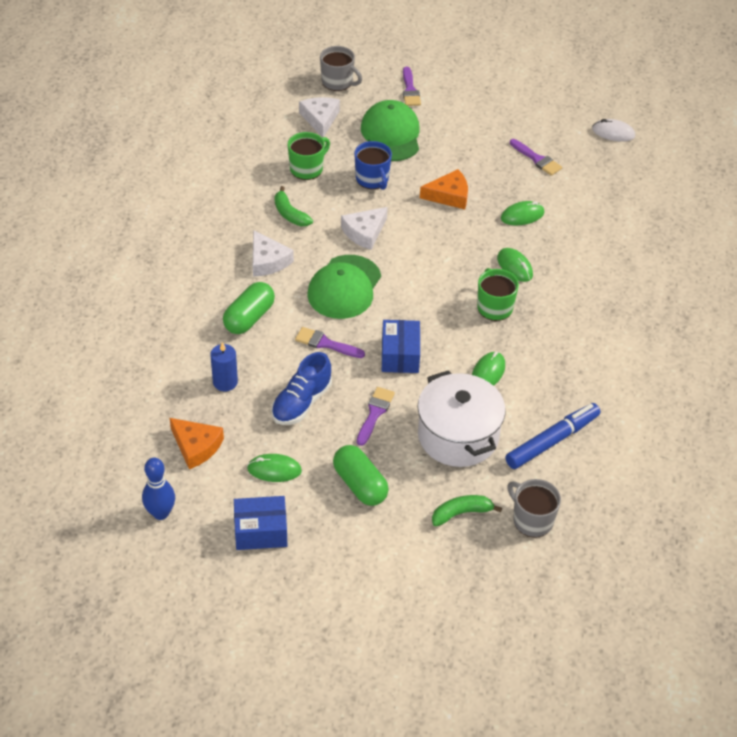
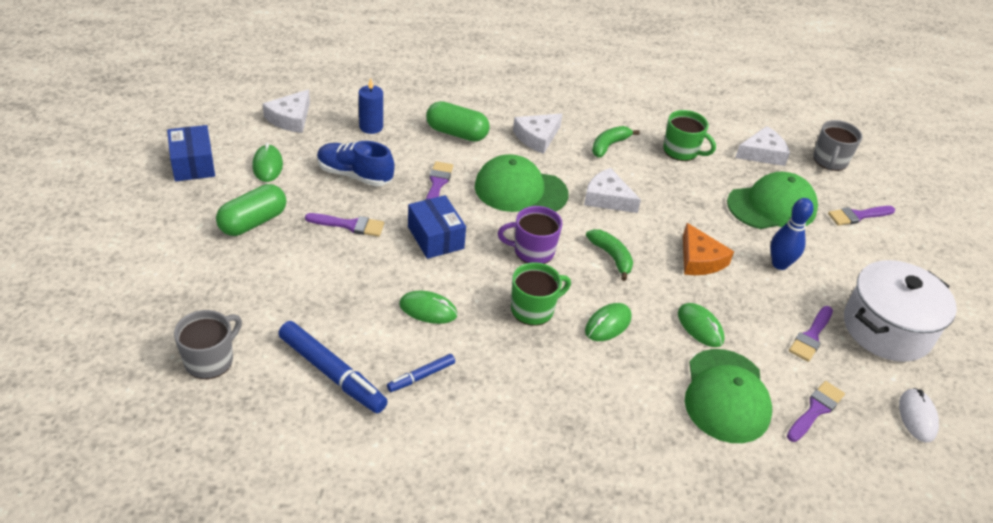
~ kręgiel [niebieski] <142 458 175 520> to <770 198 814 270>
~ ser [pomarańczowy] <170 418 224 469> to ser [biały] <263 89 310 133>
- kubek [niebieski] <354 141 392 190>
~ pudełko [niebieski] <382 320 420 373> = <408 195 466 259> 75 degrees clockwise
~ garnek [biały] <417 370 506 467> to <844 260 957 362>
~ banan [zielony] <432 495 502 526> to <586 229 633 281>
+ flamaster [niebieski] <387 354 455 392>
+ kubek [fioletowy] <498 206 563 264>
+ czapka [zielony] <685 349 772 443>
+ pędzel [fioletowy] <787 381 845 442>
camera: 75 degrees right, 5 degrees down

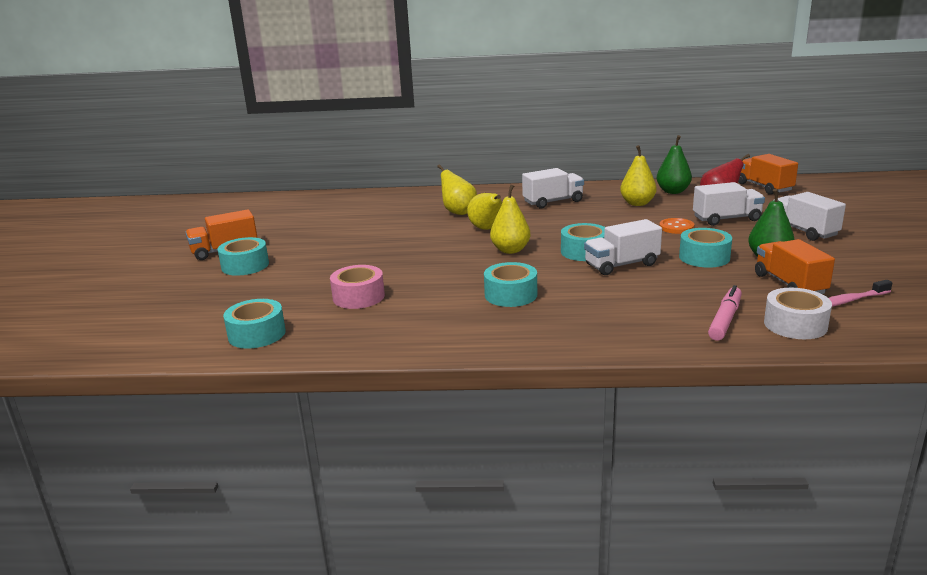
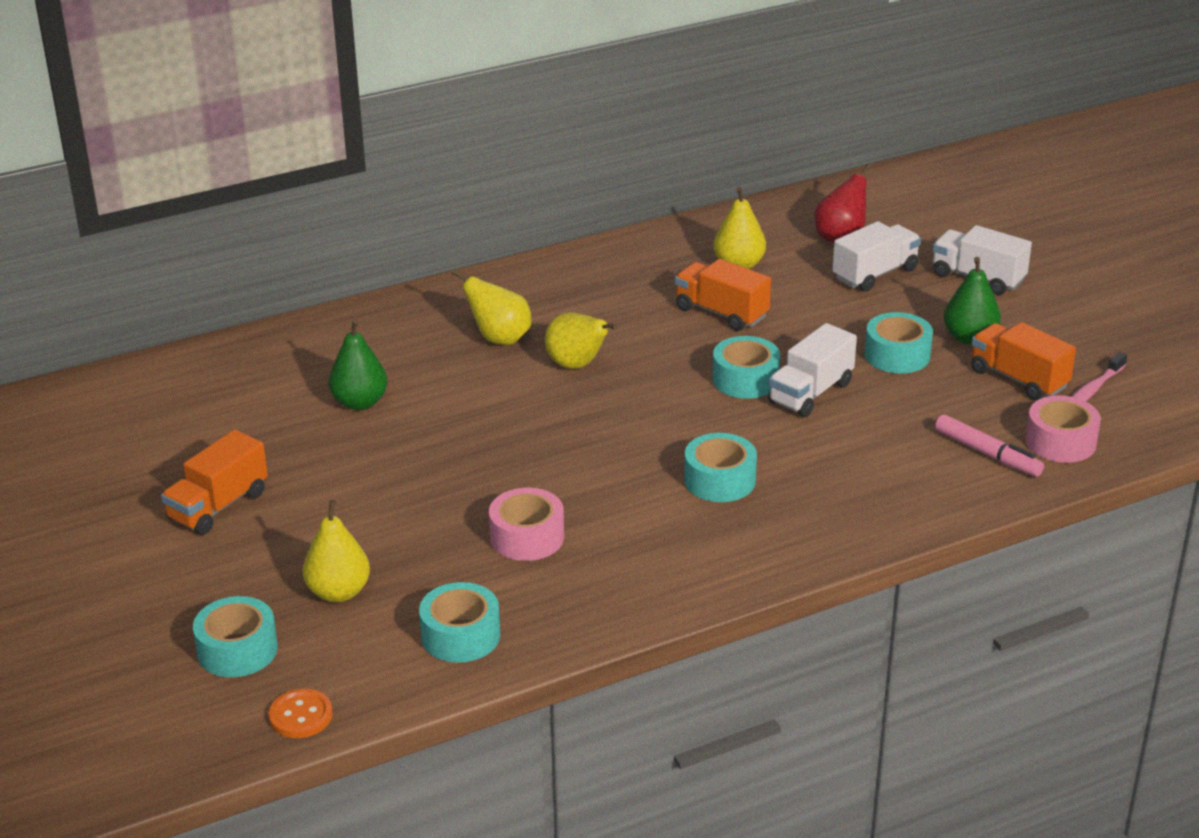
~ taśma klejąca [turkusowy] <218 237 269 276> to <193 596 278 677>
~ gruszka [żółty] <490 185 530 254> to <303 500 370 602>
- ciężarówka [biały] <522 168 584 209>
~ gruszka [zielony] <657 135 692 194> to <328 319 387 410>
~ guzik [pomarańczowy] <659 218 694 234> to <269 689 333 738>
~ flamaster [różowy] <708 285 742 341> = <935 414 1044 477> 135 degrees clockwise
~ ciężarówka [pomarańczowy] <738 154 798 195> to <675 259 771 331>
~ taśma klejąca [biały] <764 288 832 339> to taśma klejąca [różowy] <1025 395 1101 463>
camera: 30 degrees left, 10 degrees up

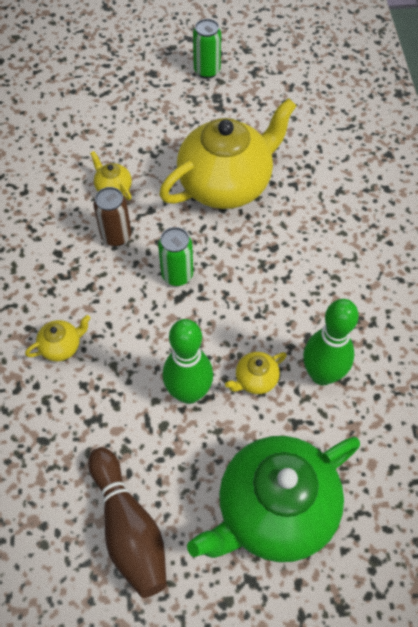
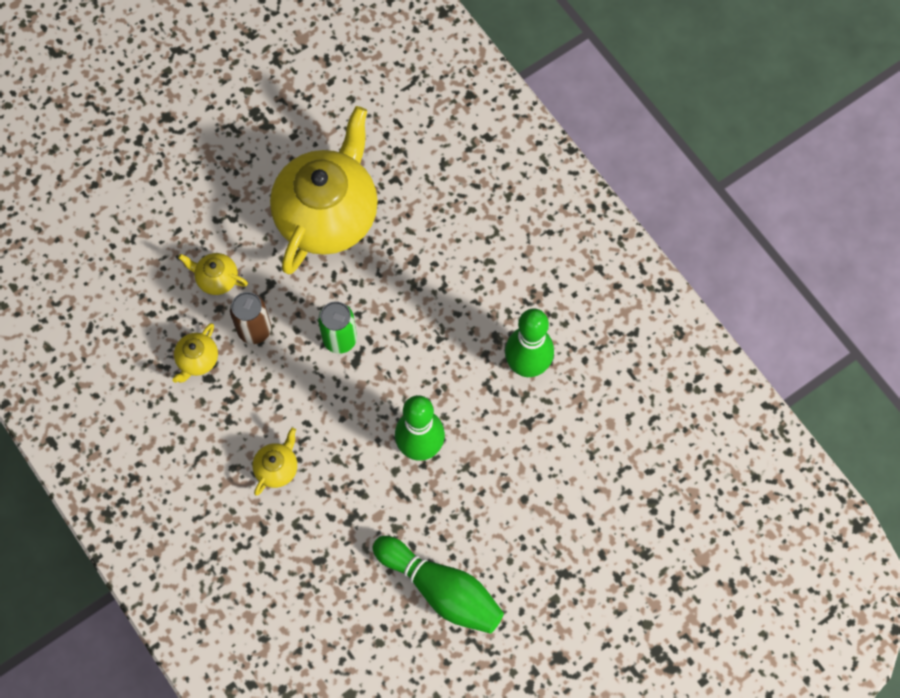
~ kręgiel [brązowy] <88 447 167 598> to kręgiel [zielony] <372 536 504 634>
- imbryk [zielony] <187 436 360 562>
- puszka [zielony] <193 19 221 79>
~ imbryk [żółty] <225 352 287 394> to <172 323 218 383>
camera: 30 degrees left, 10 degrees up

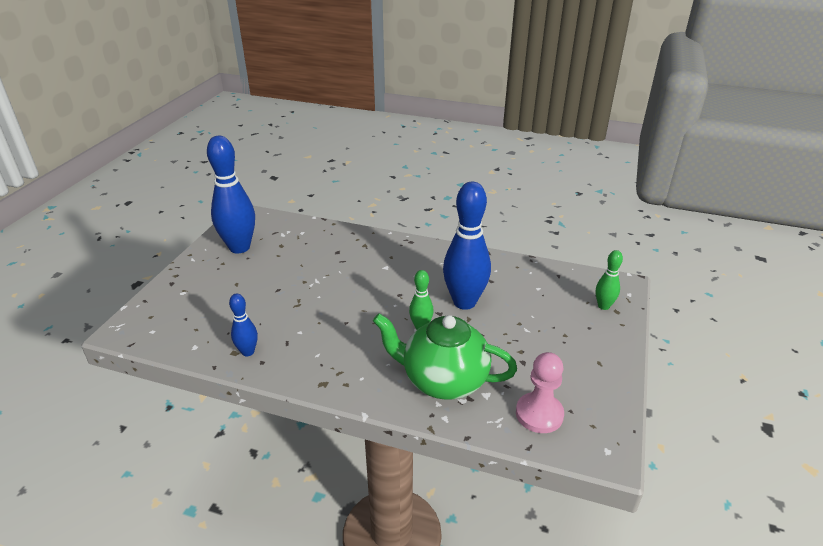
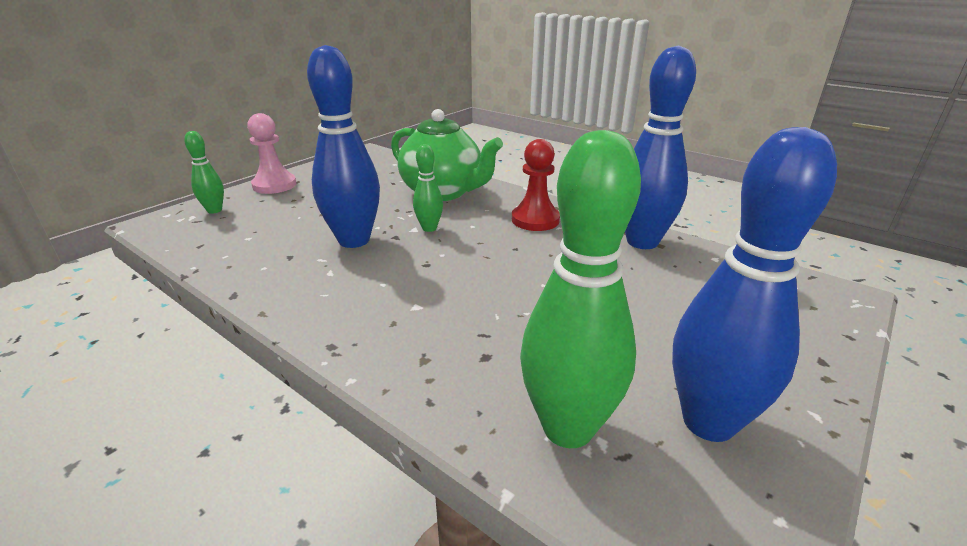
~ kręgiel [niebieski] <229 294 258 356> = <625 45 696 249> x2.02
~ pionek [różowy] <516 352 564 433> to <247 113 296 194>
+ pionek [czerwony] <512 139 560 231>
+ kręgiel [zielony] <520 130 641 448>
camera: 160 degrees left, 5 degrees down

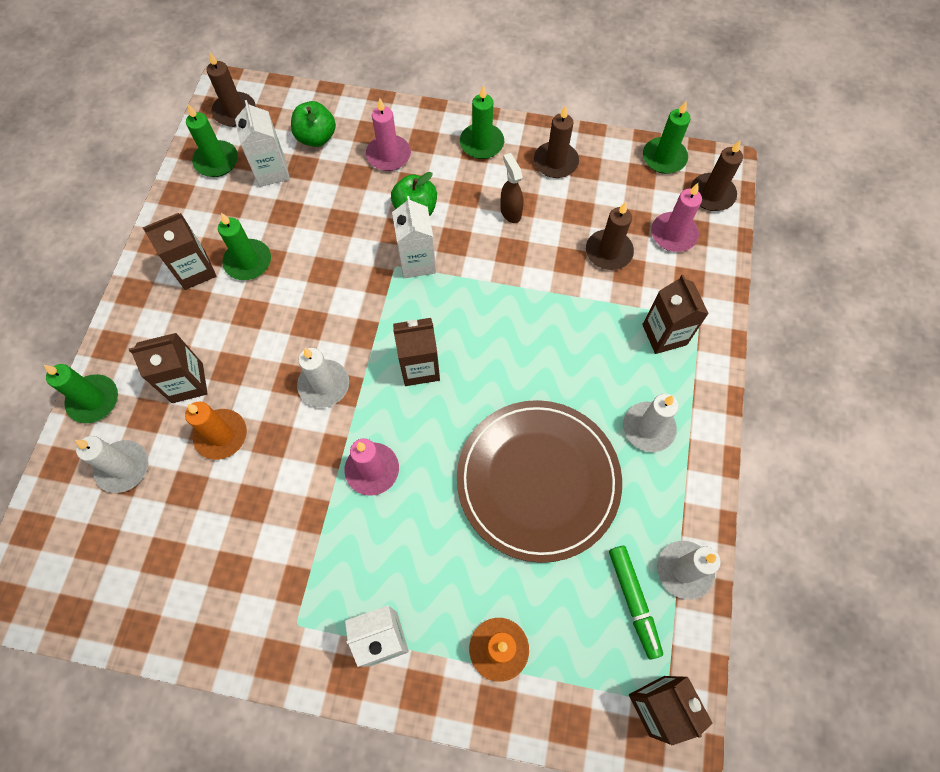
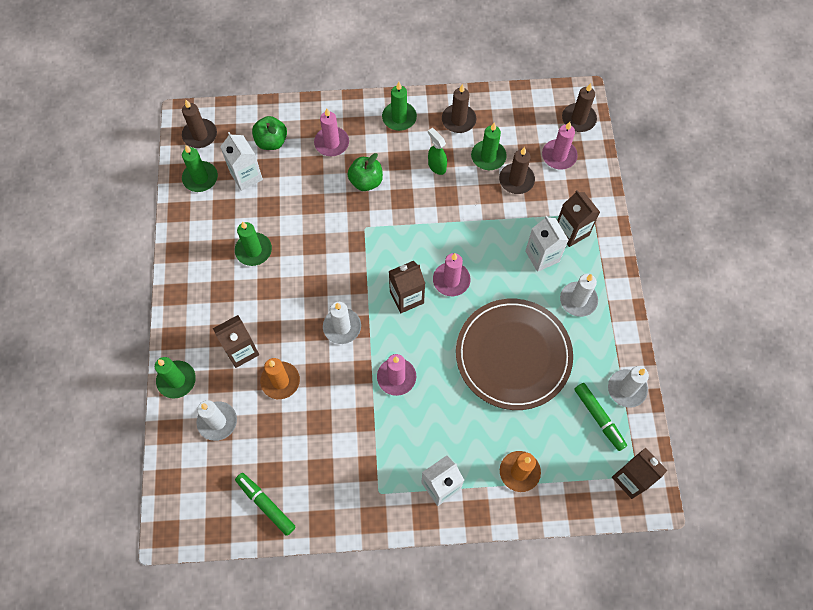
- karton mleka [brązowy] <142 213 216 290>
~ karton mleka [biały] <392 196 436 278> to <525 216 569 272>
~ spryskiwacz [brązowy] <500 153 523 223> to spryskiwacz [zielony] <428 128 447 175>
~ świeca [zielony] <643 101 690 174> to <471 122 507 170>
+ flamaster [zielony] <235 473 296 536>
+ świeca [różowy] <433 253 470 296>
camera: 15 degrees left, 0 degrees up

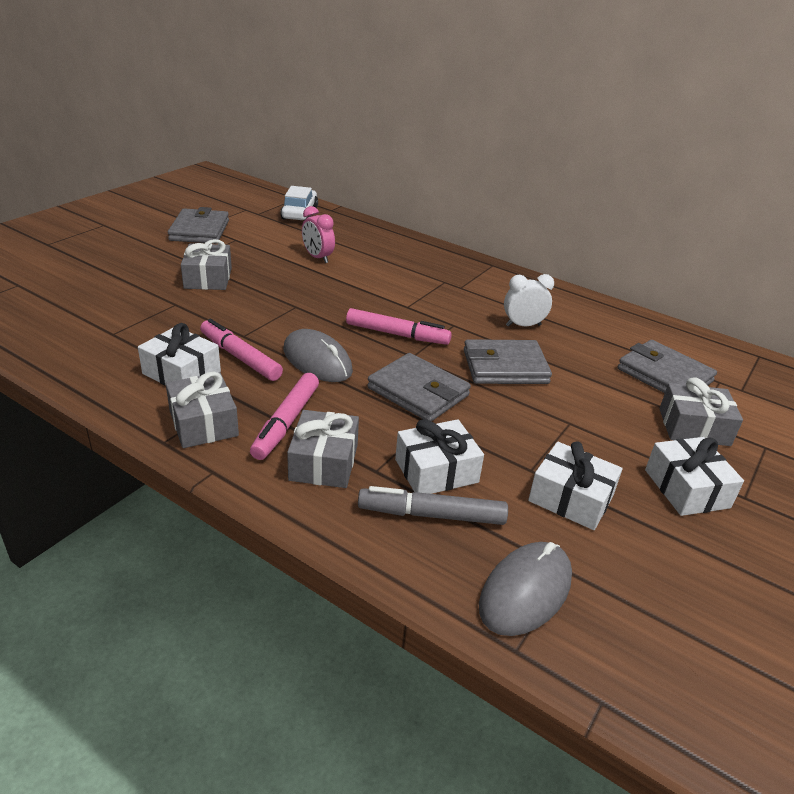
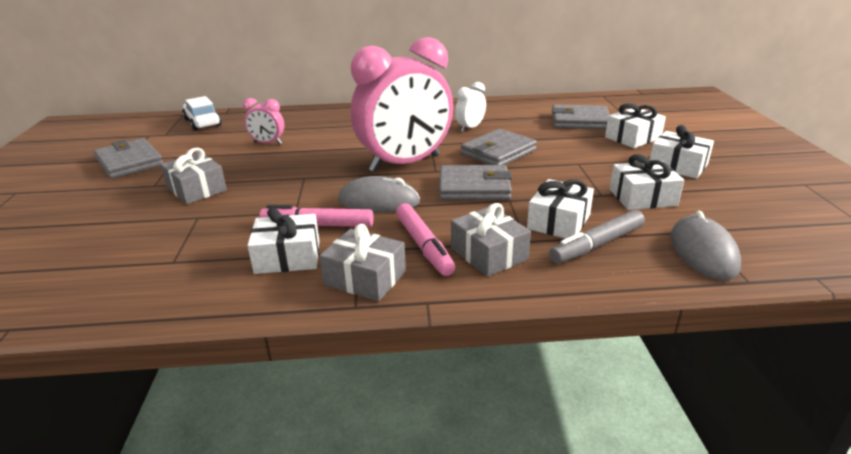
~ flamaster [różowy] <346 308 452 345> to budzik [różowy] <351 37 453 172>
~ prezent [szary] <659 378 743 446> to prezent [biały] <605 103 666 148>
camera: 35 degrees left, 5 degrees down

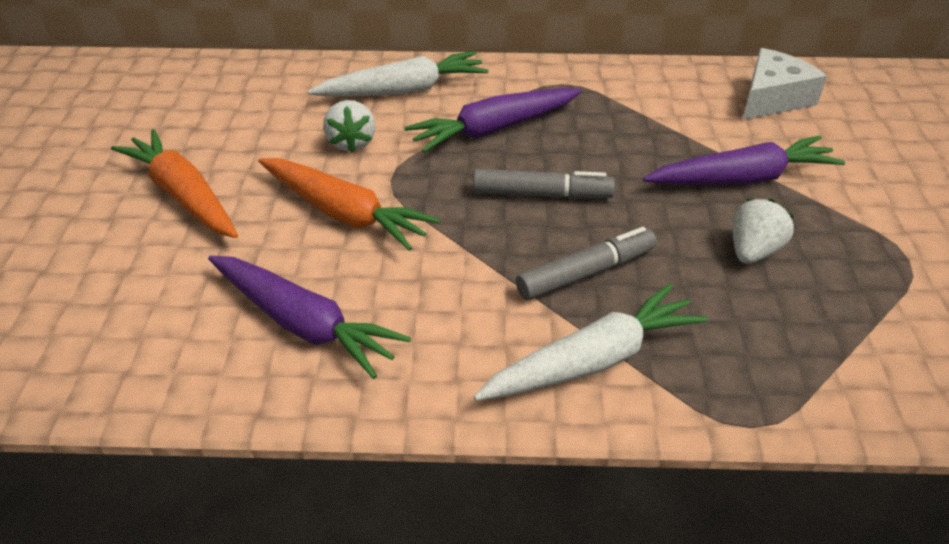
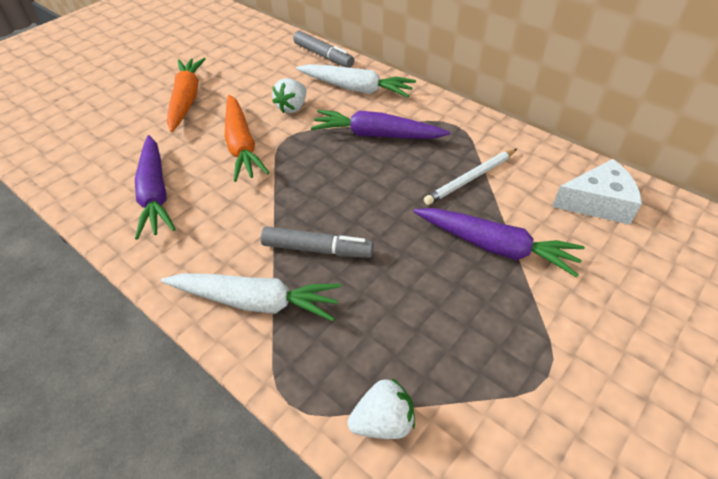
~ flamaster [szary] <473 169 615 199> to <293 31 354 68>
~ truskawka [biały] <733 199 794 264> to <347 378 415 439>
+ ołówek [biały] <424 149 517 205>
camera: 40 degrees right, 5 degrees up

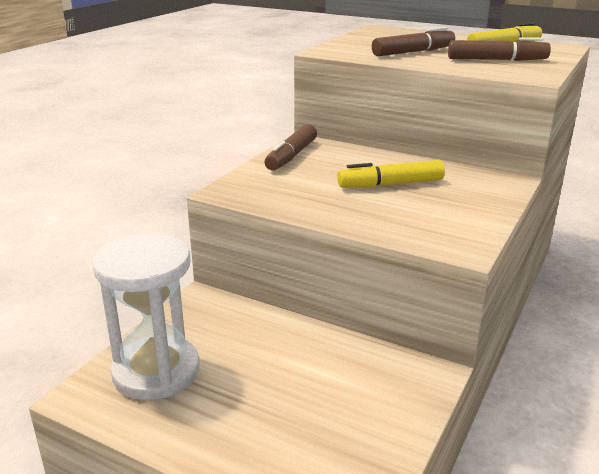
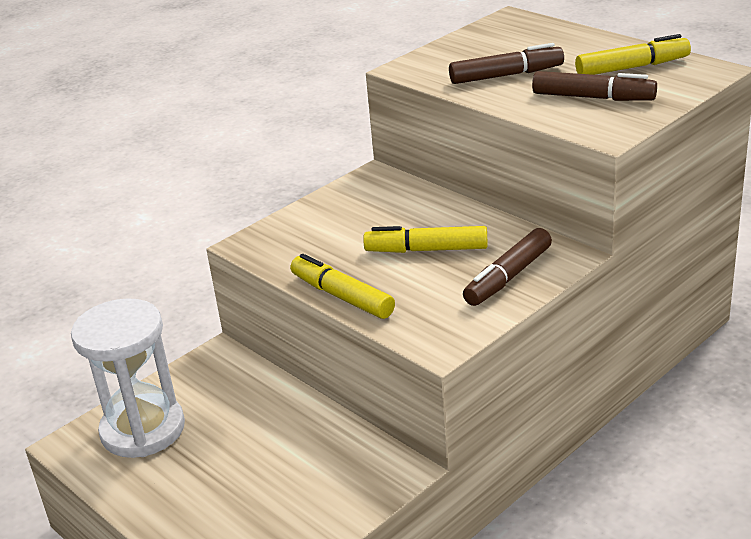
~ flamaster [brązowy] <265 124 317 171> to <463 228 552 306>
+ flamaster [żółty] <291 254 395 319>
camera: 20 degrees right, 5 degrees up

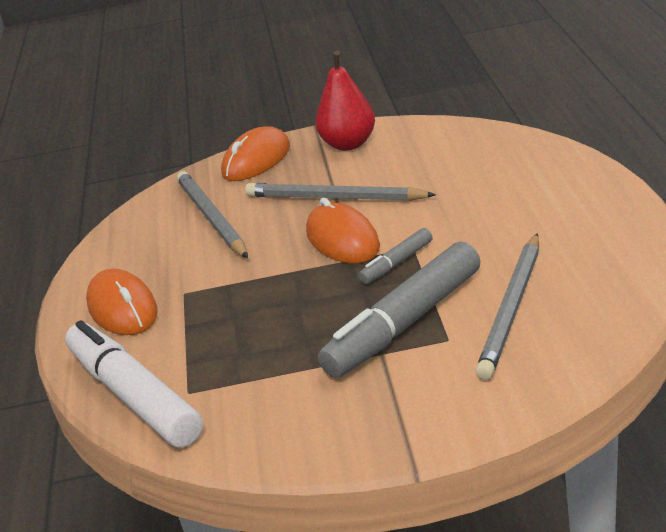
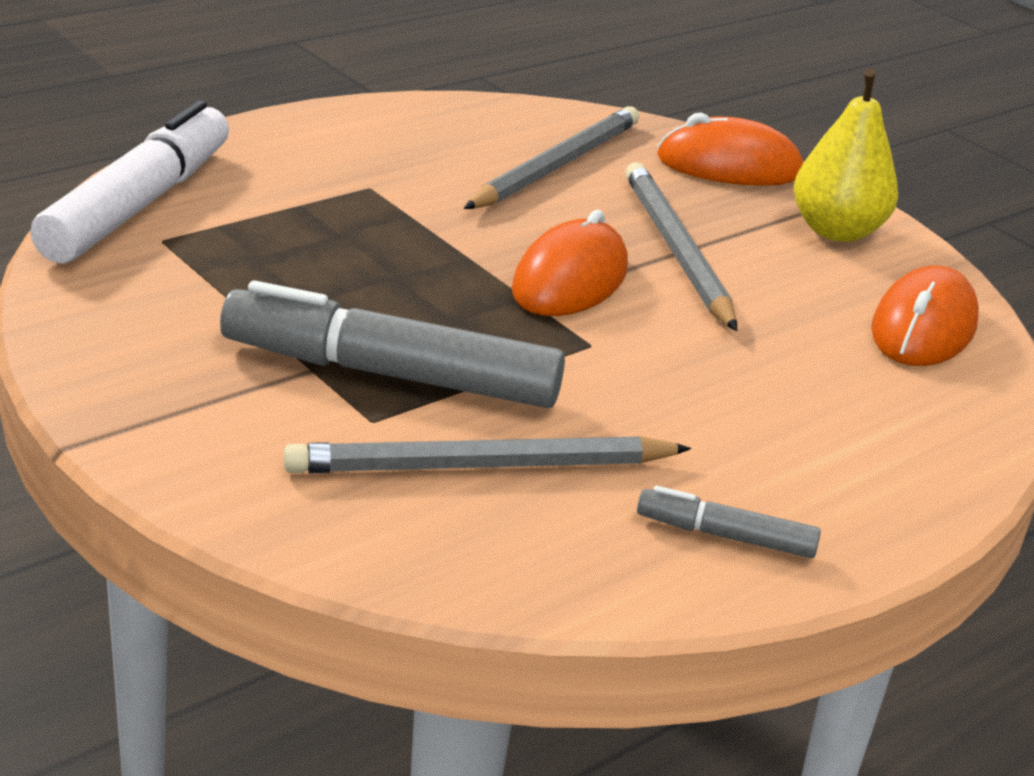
~ myszka [pomarańczowy] <86 269 157 335> to <871 265 979 366>
~ gruszka [czerwony] <315 51 375 151> to gruszka [żółty] <794 69 898 242>
~ flamaster [szary] <359 228 433 284> to <637 486 821 558>
camera: 50 degrees right, 0 degrees up

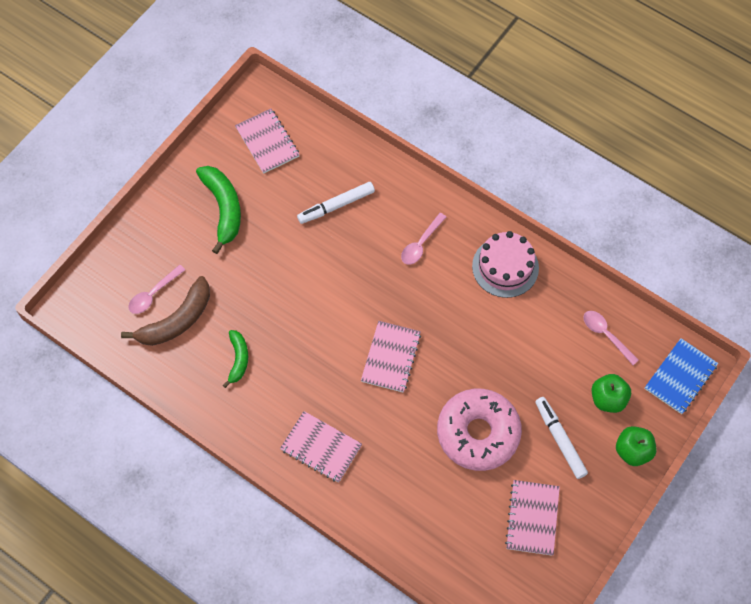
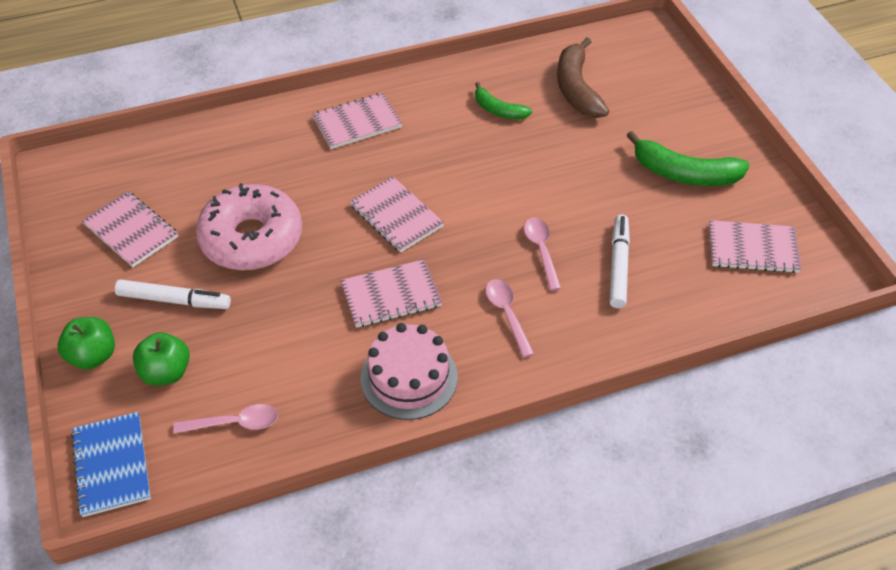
~ łyżka [różowy] <128 265 185 314> to <524 218 561 291>
+ zeszyt [różowy] <341 259 442 328>
camera: 125 degrees right, 15 degrees down

